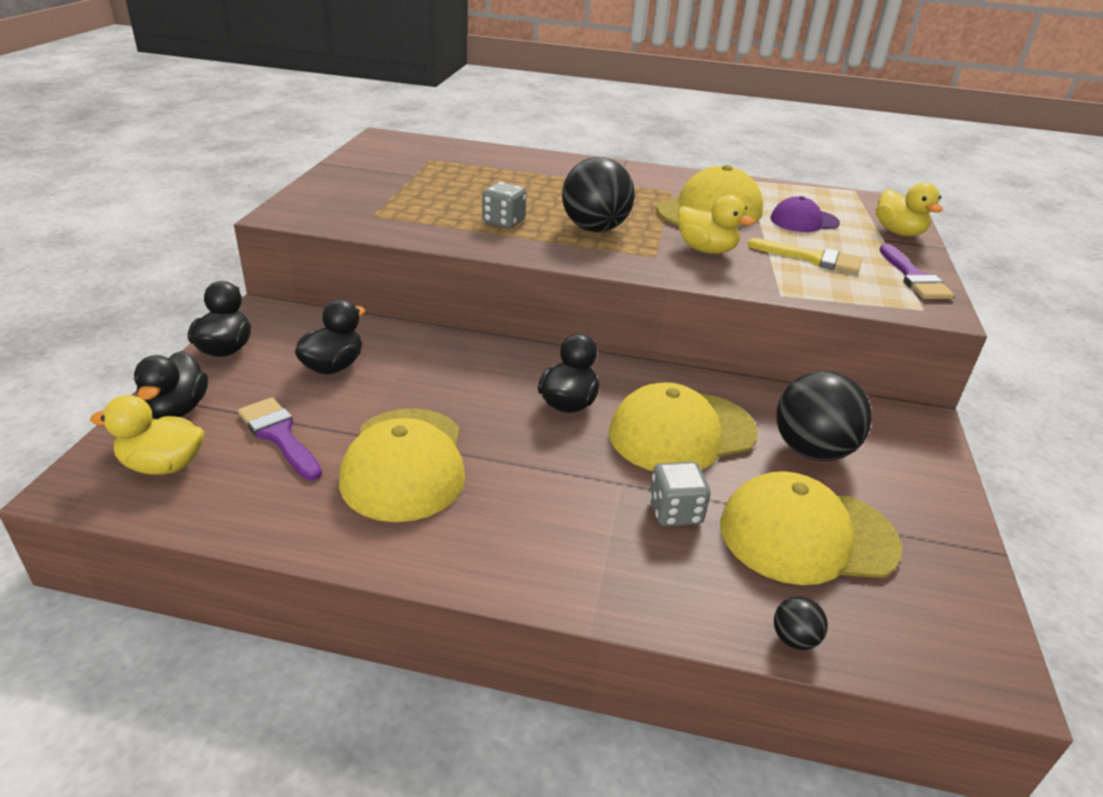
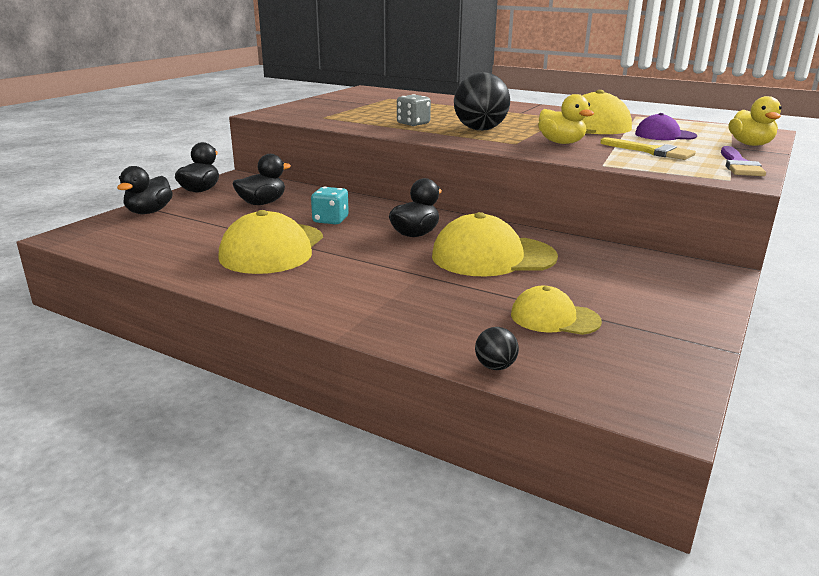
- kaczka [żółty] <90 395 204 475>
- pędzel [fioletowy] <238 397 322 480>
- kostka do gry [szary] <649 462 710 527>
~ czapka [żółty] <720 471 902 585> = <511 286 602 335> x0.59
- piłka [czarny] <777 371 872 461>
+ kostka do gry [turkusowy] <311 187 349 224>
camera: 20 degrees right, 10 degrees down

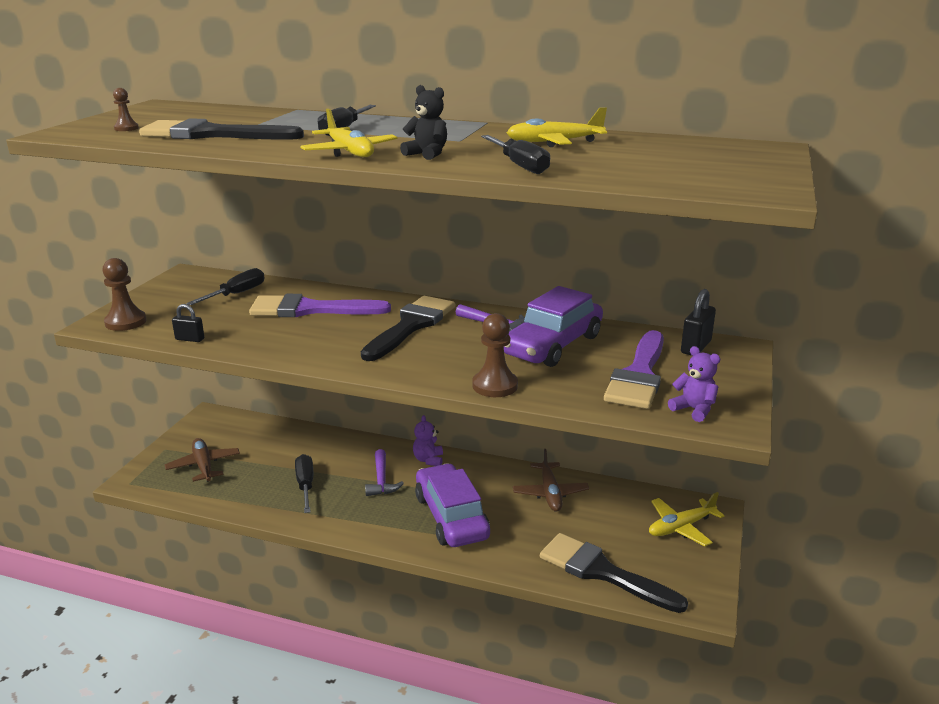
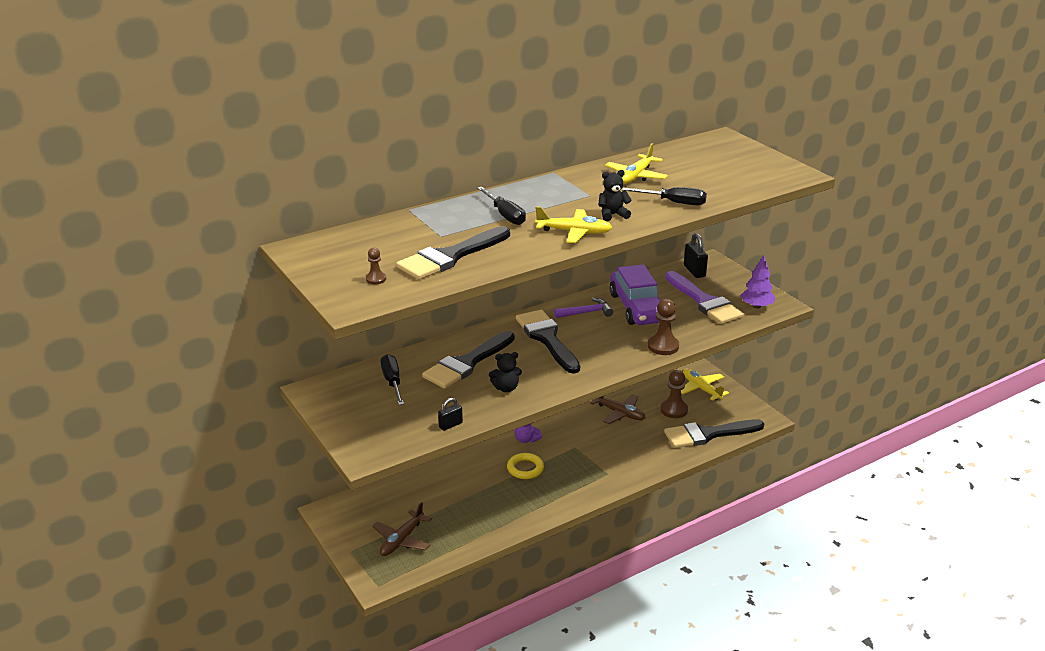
~ pionek [brązowy] <102 258 146 331> to <661 370 688 418>
~ samolot [brązowy] <165 438 240 482> = <372 502 432 556> 75 degrees counterclockwise
~ pędzel [fioletowy] <249 294 391 317> to pędzel [czarny] <422 331 515 389>
- śrubokręt [czarny] <295 454 313 513>
~ młotek [fioletowy] <365 449 404 496> to pierścień [żółty] <507 453 544 479>
- samochód [fioletowy] <415 463 490 547>
~ samolot [żółty] <649 492 725 546> = <681 369 729 401> 135 degrees clockwise
~ miś [fioletowy] <668 346 720 422> to drzewko [fioletowy] <741 255 775 309>
+ miś [czarny] <489 352 522 392>
camera: 50 degrees left, 5 degrees up

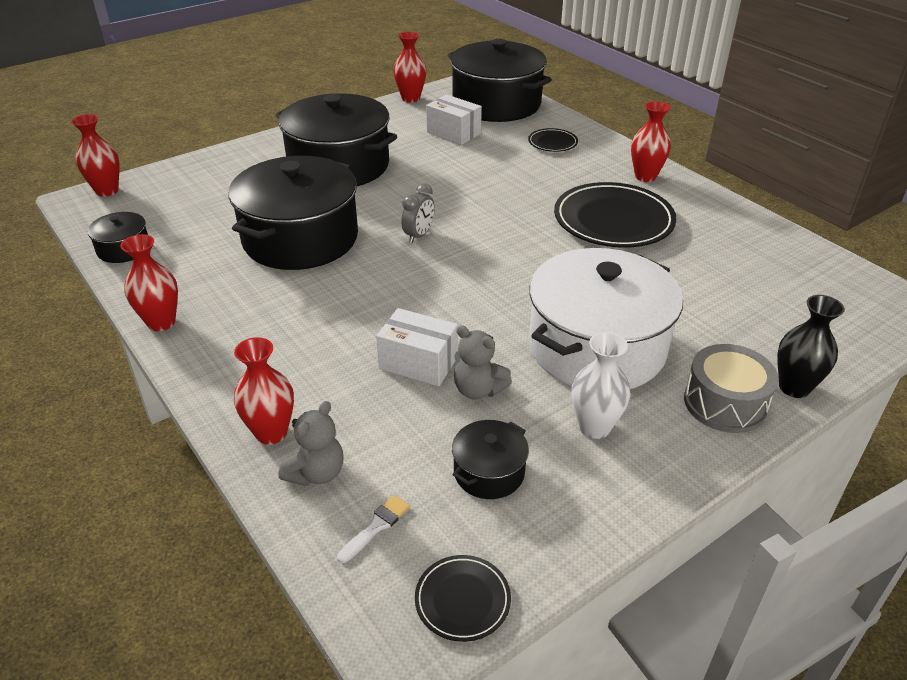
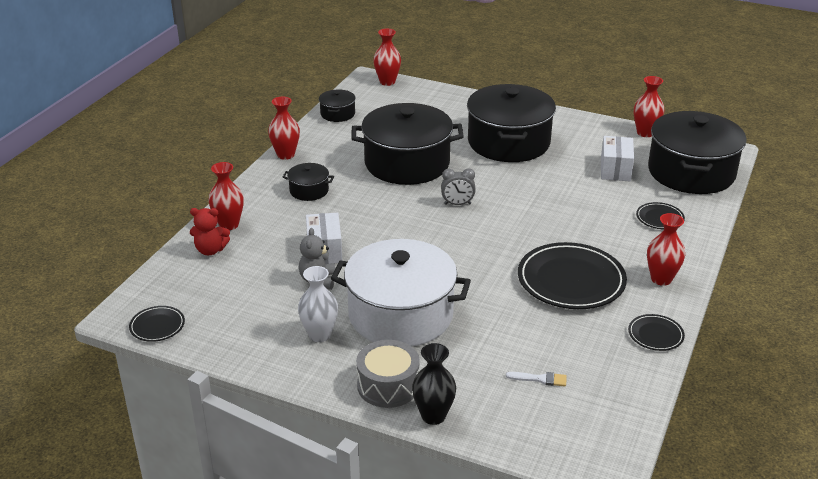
~ miś [szary] <279 401 344 486> to miś [czerwony] <190 208 230 255>
~ pędzel [biały] <337 495 410 563> to <506 372 567 386>
~ garnek [czarny] <452 420 529 499> to <283 163 334 201>
+ talerz [czarny] <628 314 685 351>
camera: 60 degrees right, 5 degrees down

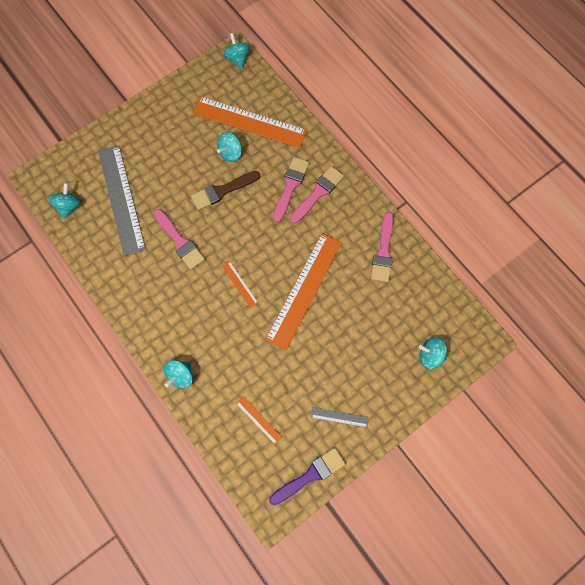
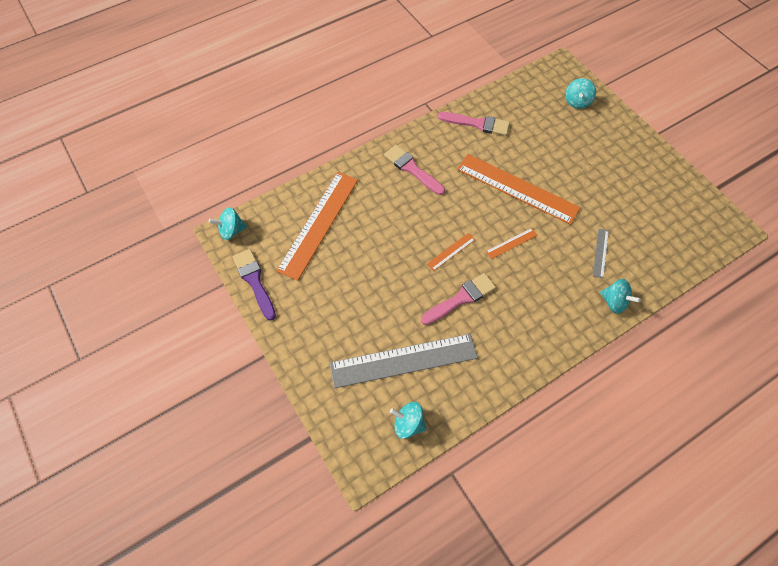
- pędzel [brązowy] <191 171 260 210>
- bączek [turkusowy] <217 132 242 162>
~ linijka [pomarańczowy] <236 396 283 445> to <427 233 475 271>
~ pędzel [fioletowy] <269 448 346 505> to <233 249 276 321>
- pędzel [różowy] <273 157 309 223>
~ linijka [szary] <311 407 369 428> to <593 229 609 278>
camera: 85 degrees left, 10 degrees down

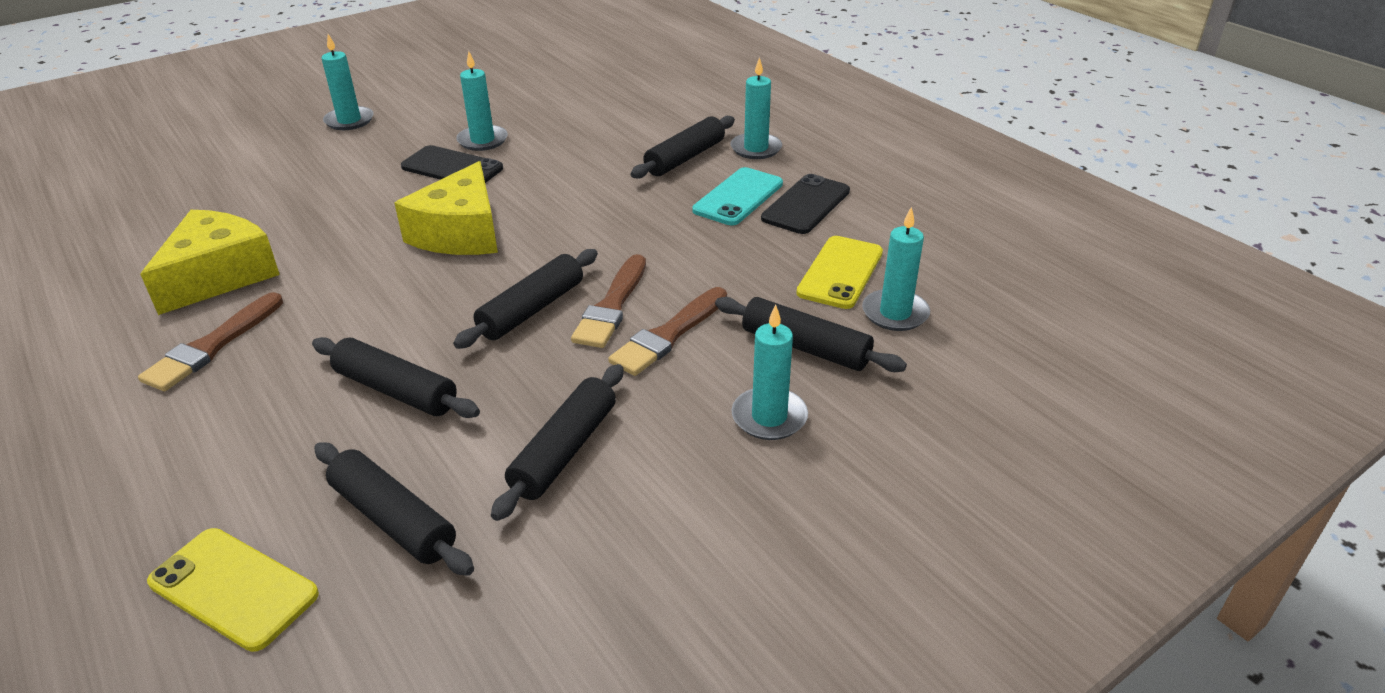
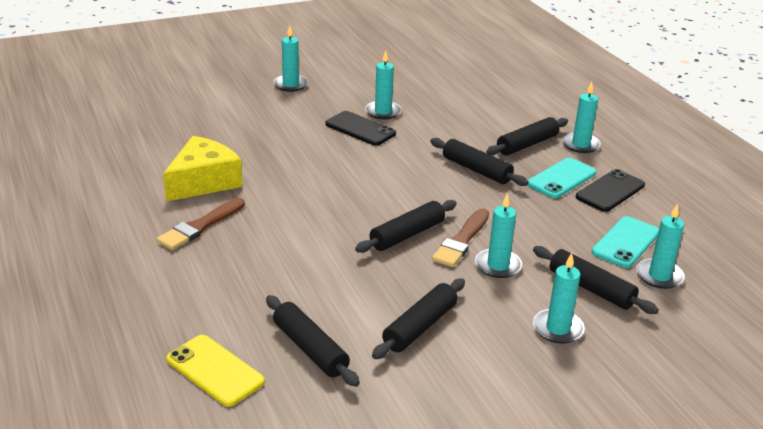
~ wałek do ciasta [czarny] <312 337 480 418> to <430 138 528 186>
- ser [żółty] <394 161 498 255>
~ pędzel [brązowy] <608 287 727 376> to świeca [turkusowy] <475 193 522 278>
~ telefon [żółty] <796 236 883 309> to telefon [turkusowy] <592 216 659 268>
camera: 10 degrees right, 5 degrees down

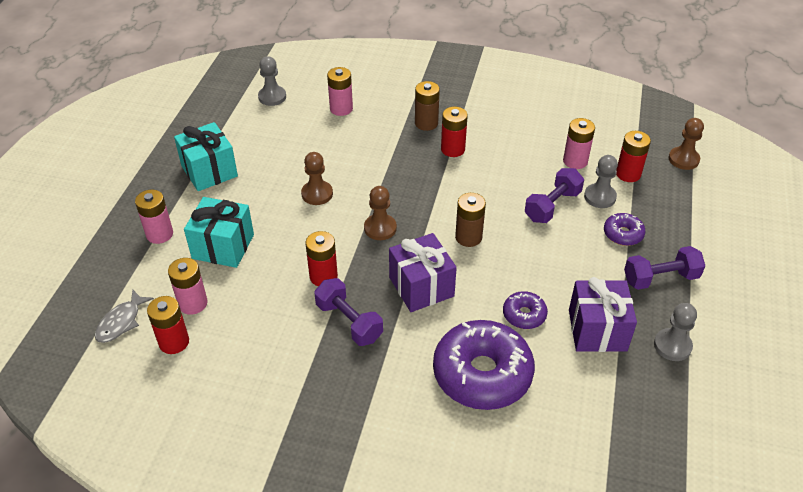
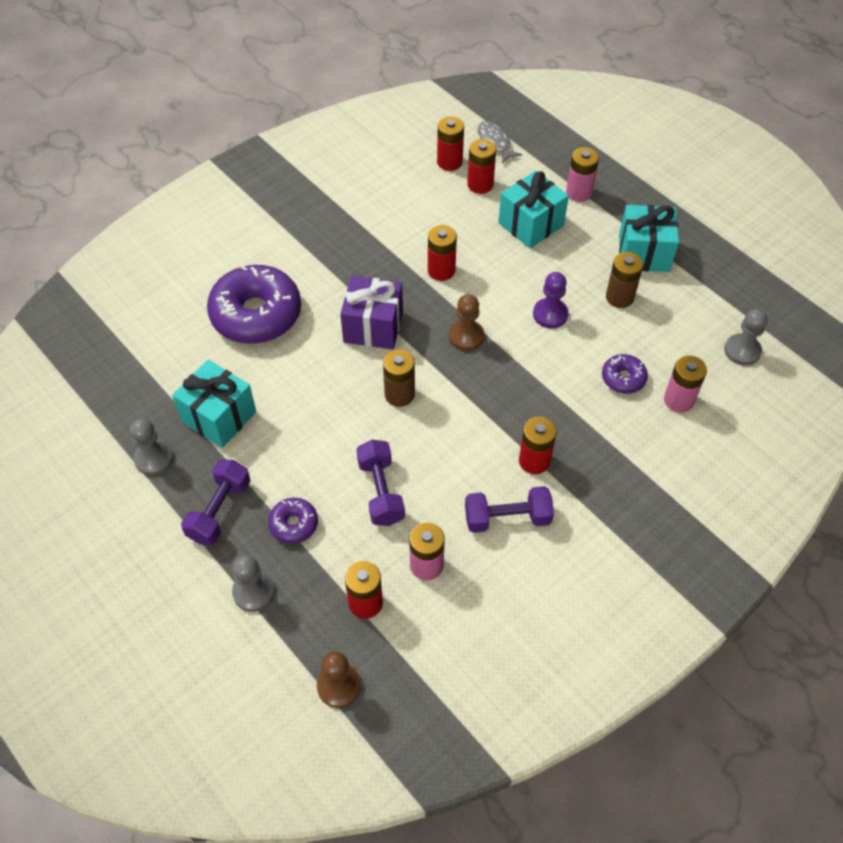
~ bateria [różowy] <168 258 207 315> to bateria [czerwony] <467 139 496 194>
~ pionek [brązowy] <301 152 333 205> to pionek [fioletowy] <533 272 569 328>
~ hantel [fioletowy] <314 278 383 346> to <465 486 554 533>
~ bateria [brązowy] <415 81 440 131> to <606 252 643 308>
~ donut [fioletowy] <503 291 548 329> to <602 354 648 394>
~ prezent [fioletowy] <569 277 637 352> to prezent [turkusowy] <172 360 256 448>
~ pionek [szary] <584 155 618 208> to <232 555 275 612>
camera: 125 degrees right, 10 degrees up

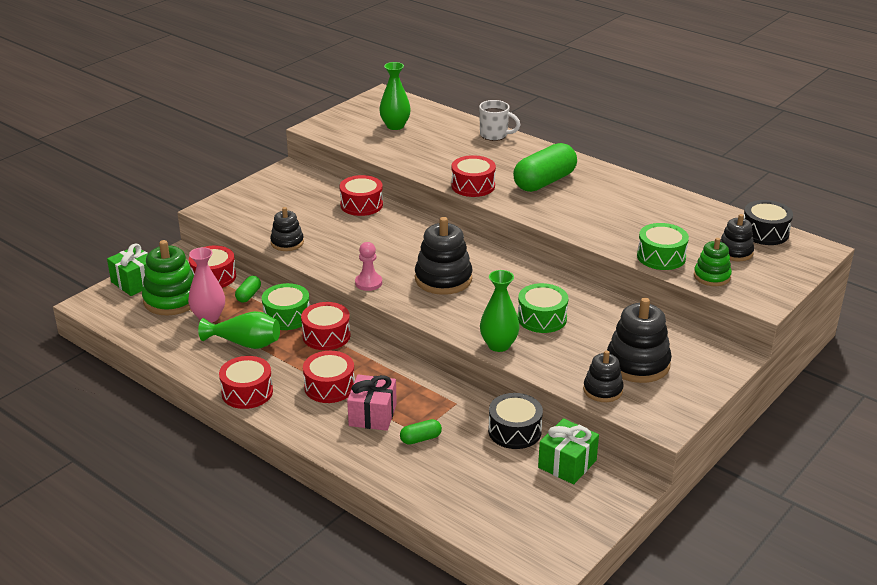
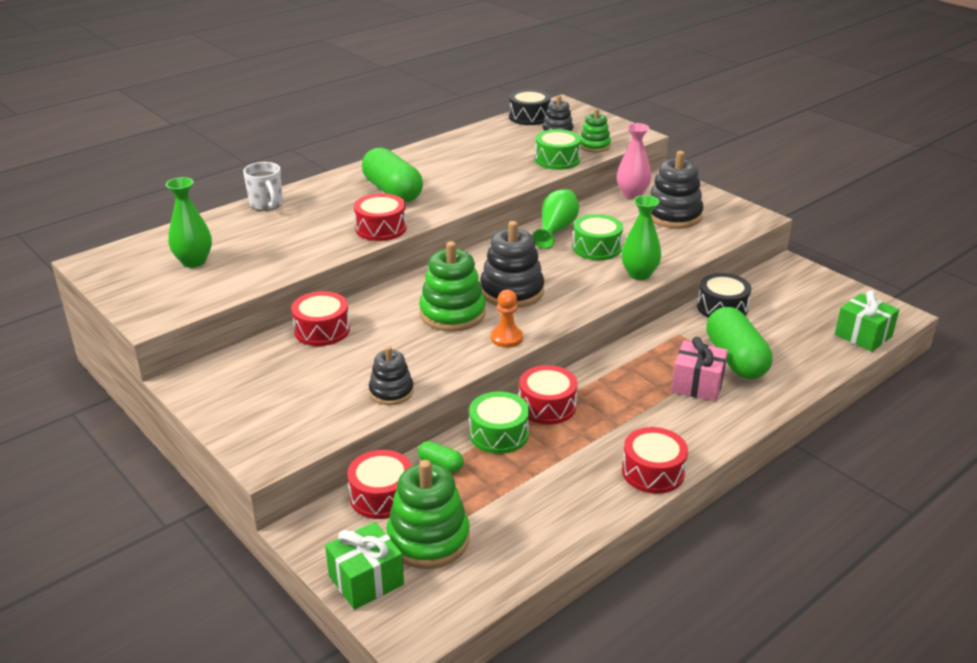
~ wazon [różowy] <188 247 225 323> to <617 123 652 199>
~ wazon [zielony] <198 311 280 349> to <532 189 579 249>
- bęben [czerwony] <303 351 355 403>
~ pionek [różowy] <355 242 382 291> to pionek [pomarańczowy] <491 290 523 348>
~ kapsułka [zielony] <400 419 442 445> = <706 307 772 379> x2.20
~ kubek [biały] <479 100 520 141> = <243 162 283 211> 120 degrees clockwise
~ prezent [zielony] <538 418 599 485> to <835 290 899 352>
- zabawka nakładanka [czarny] <583 350 624 402>
+ zabawka nakładanka [zielony] <419 241 486 332>
camera: 80 degrees left, 0 degrees up

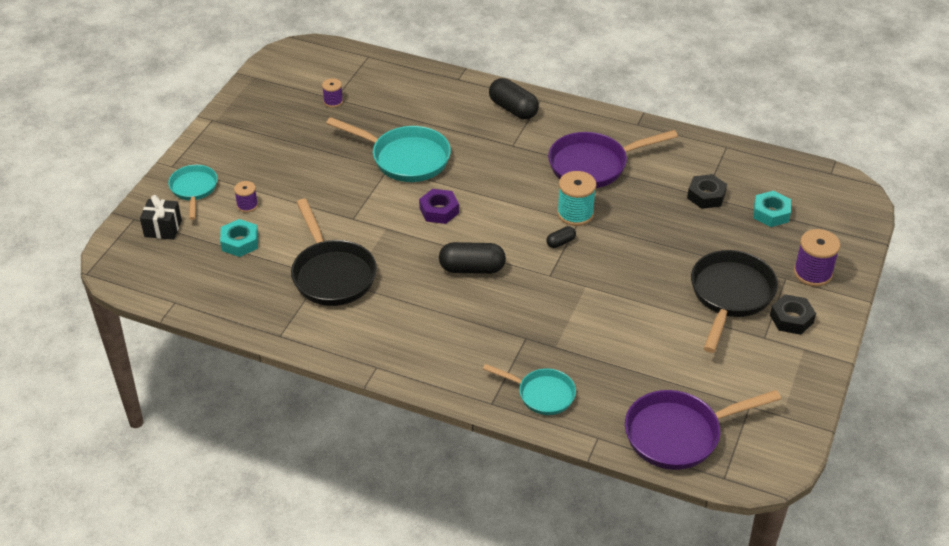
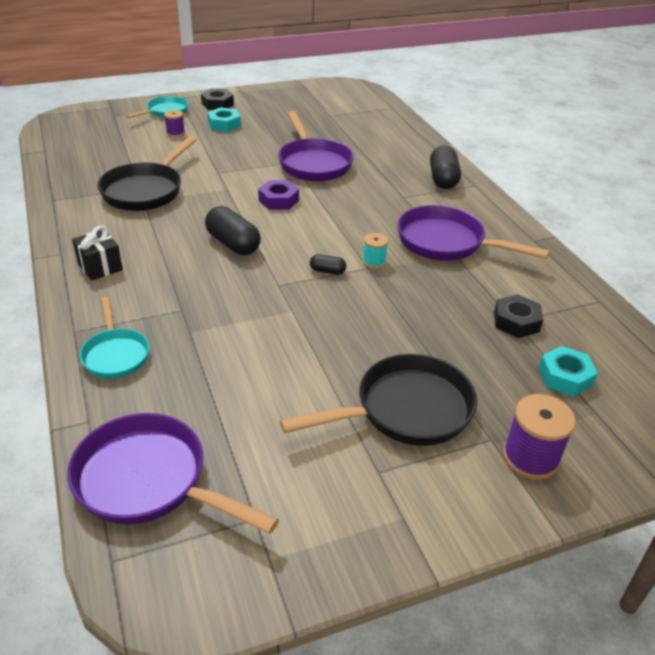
~ prezent [czarny] <140 195 182 240> to <72 226 123 281>
~ nakrętka [turkusowy] <220 219 258 257> to <207 107 241 132>
- szpulka [fioletowy] <322 78 343 108>
~ patelnia [turkusowy] <326 117 451 182> to patelnia [fioletowy] <278 111 354 181>
~ szpulka [turkusowy] <557 171 596 226> = <362 233 388 269> x0.58
~ nakrętka [czarny] <770 294 816 335> to <201 89 234 110>
camera: 45 degrees right, 5 degrees down

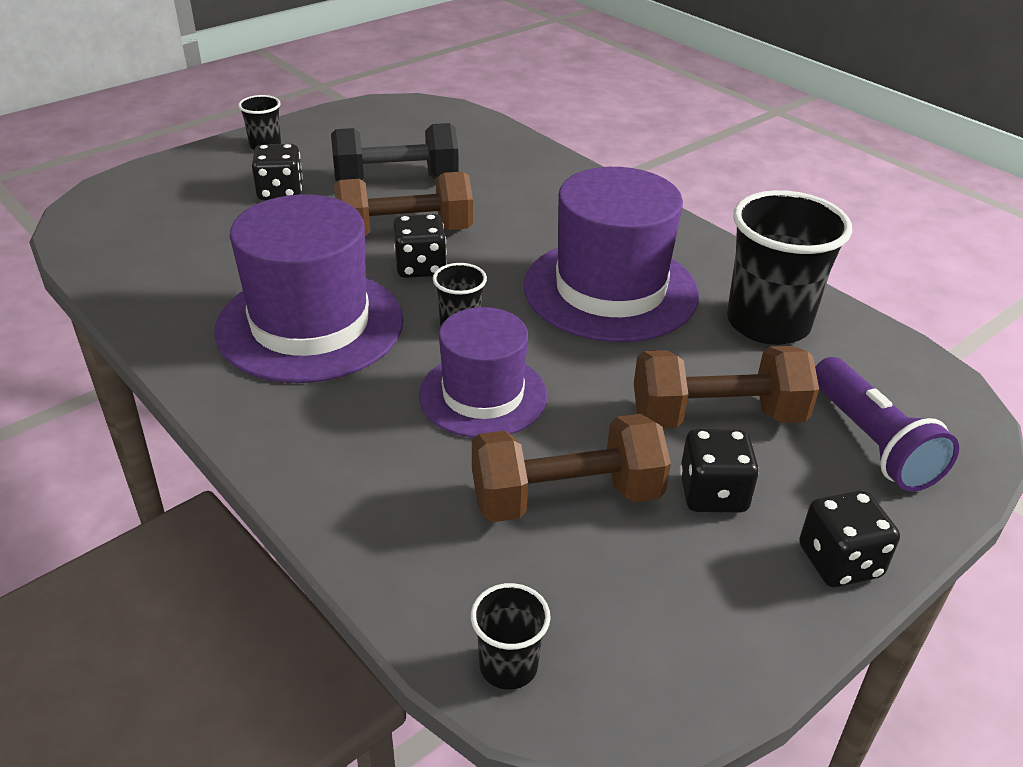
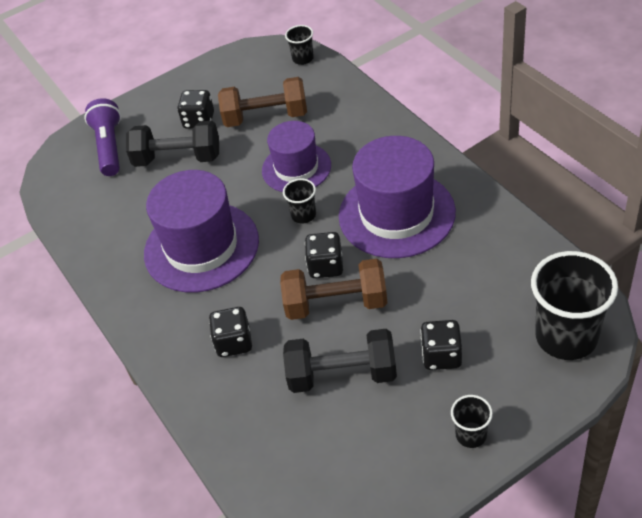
~ hantel [brązowy] <634 346 819 428> to hantel [czarny] <126 121 219 167>
~ szklanka [czarny] <727 190 852 345> to <531 251 618 360>
~ kostka do gry [czarny] <799 490 900 587> to <209 307 252 357>
camera: 165 degrees left, 10 degrees up

